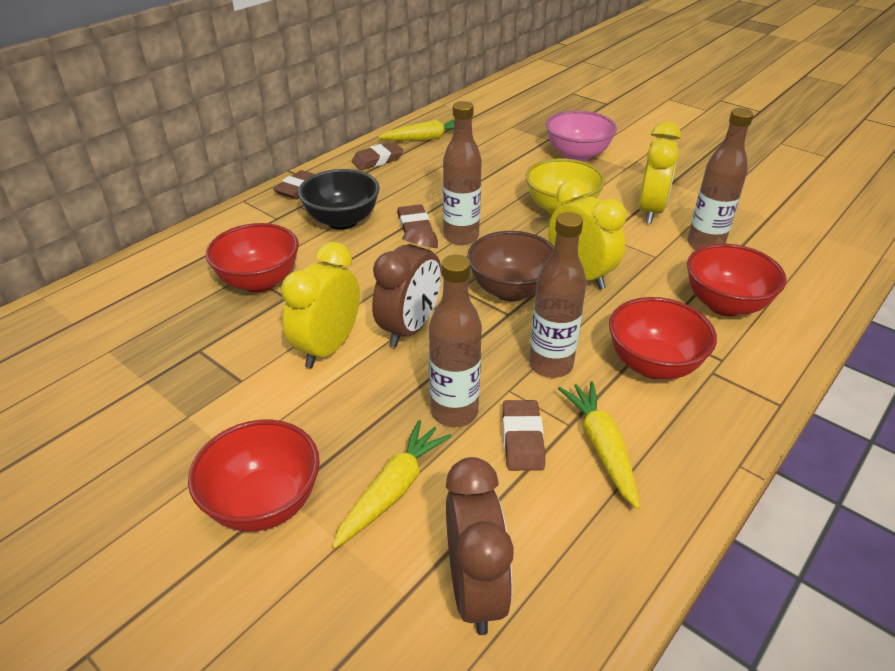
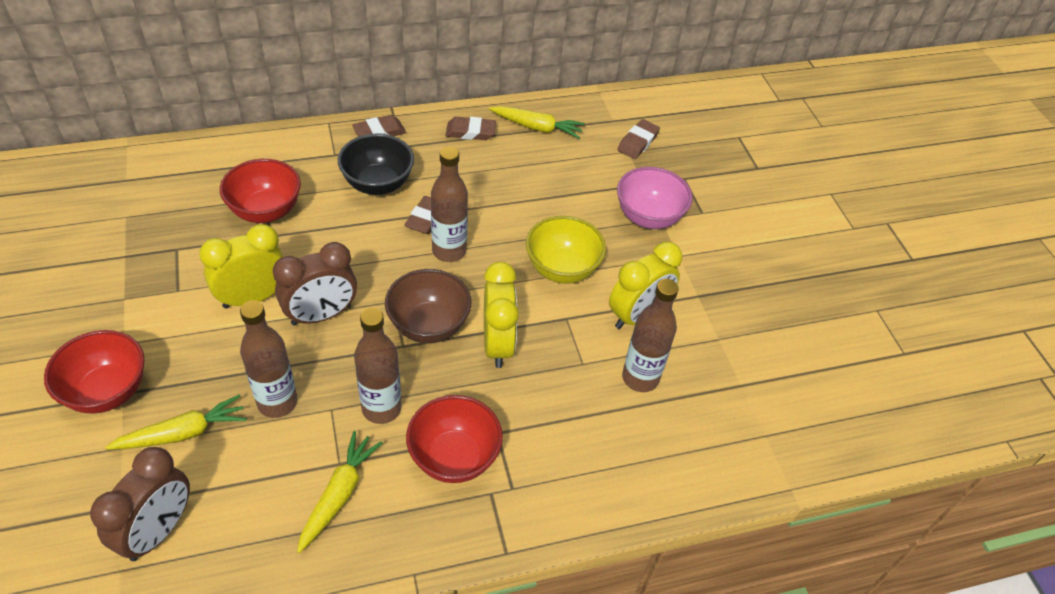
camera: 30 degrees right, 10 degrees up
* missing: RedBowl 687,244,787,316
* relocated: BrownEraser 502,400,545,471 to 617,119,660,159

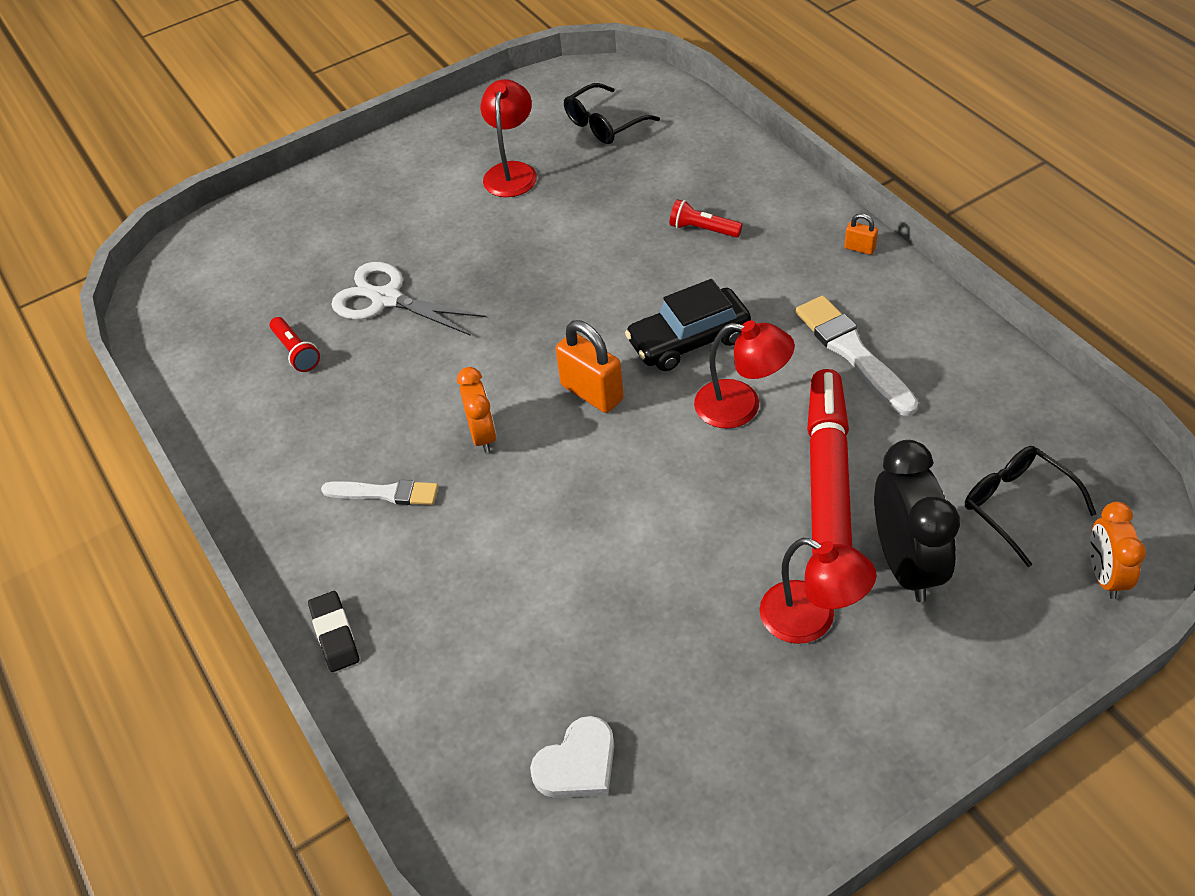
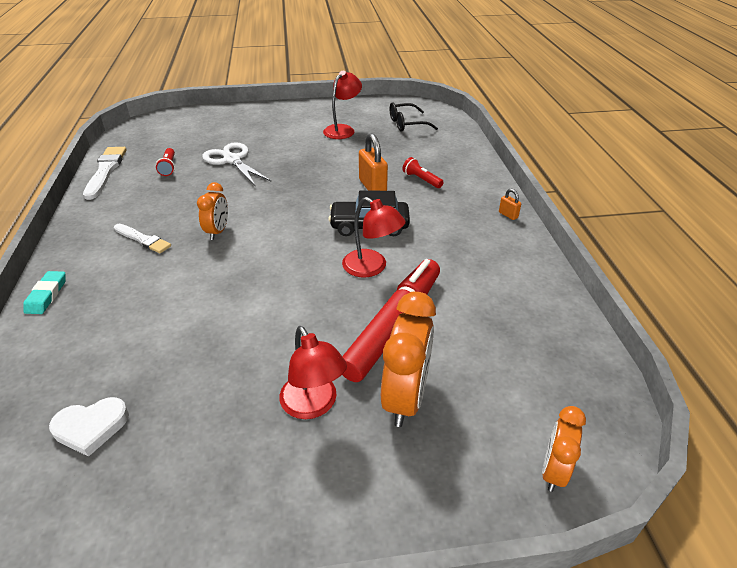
camera: 20 degrees right, 10 degrees down
* missing: BlackGlasses 965,446,1096,567
* relocated: OrangePadlock 556,320,623,413 to 359,133,388,191
* relocated: WhiteBrush 795,295,918,416 to 83,147,127,200
* colour: BlackEraser 308,591,360,672 to TurquoiseEraser 23,271,66,314
* colour: BlackClock 874,440,960,602 to OrangeClock 381,292,436,427

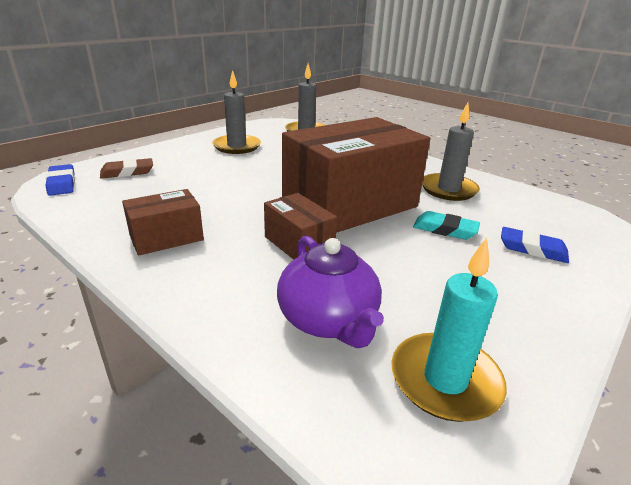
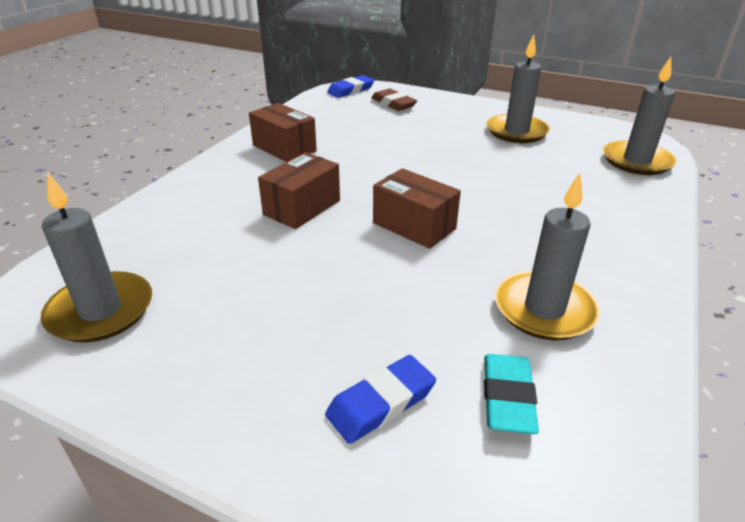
camera: 75 degrees right, 5 degrees up
* missing: PurpleTeapot 277,236,384,348
* relocated: TurquoiseEraser 413,211,480,240 to 484,354,539,434
* colour: TurquoiseCandle 391,238,507,422 to GreyCandle 40,173,152,343
* spun: BlueEraser 501,227,569,263 = 325,355,436,444 45 degrees clockwise
* size: BrownBox 282,117,430,233 = 373,168,461,249 x0.46

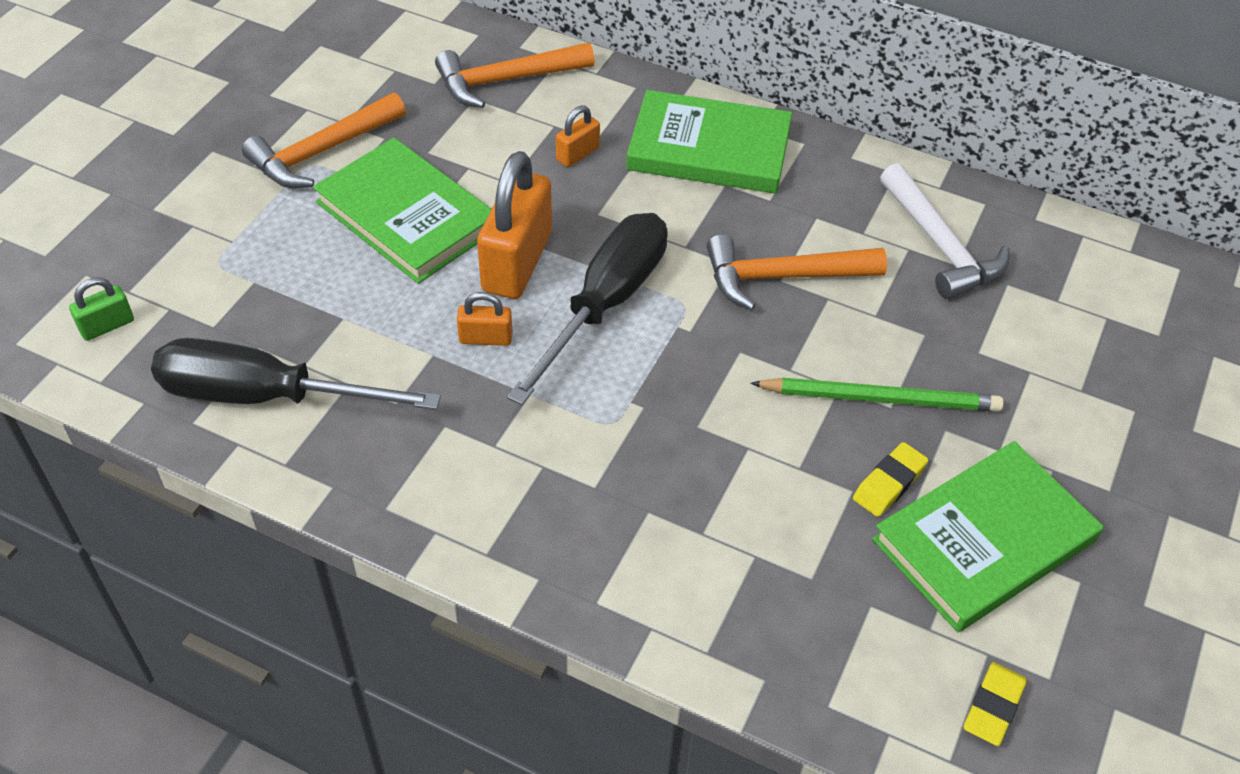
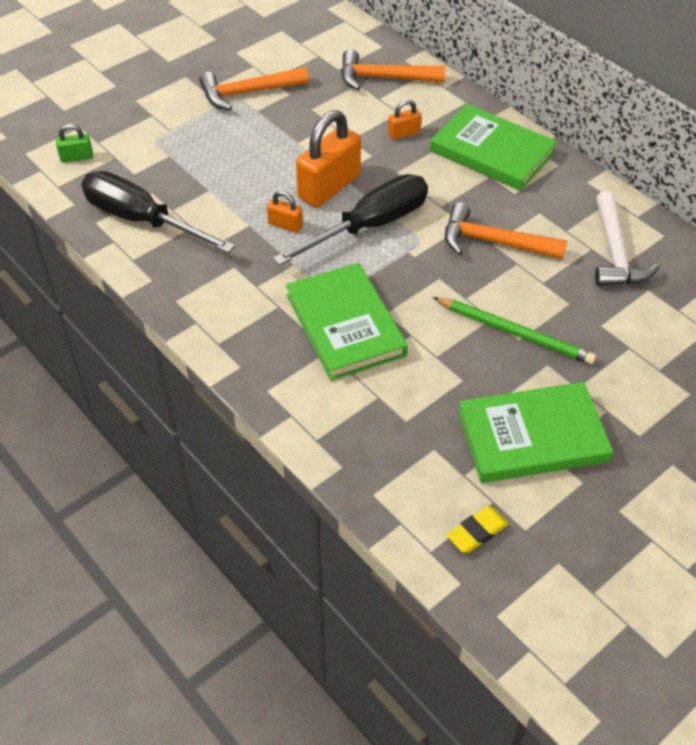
camera: 25 degrees right, 0 degrees up
* missing: YellowEraser 853,442,928,517
* relocated: GreenBook 313,138,492,284 to 286,263,408,381

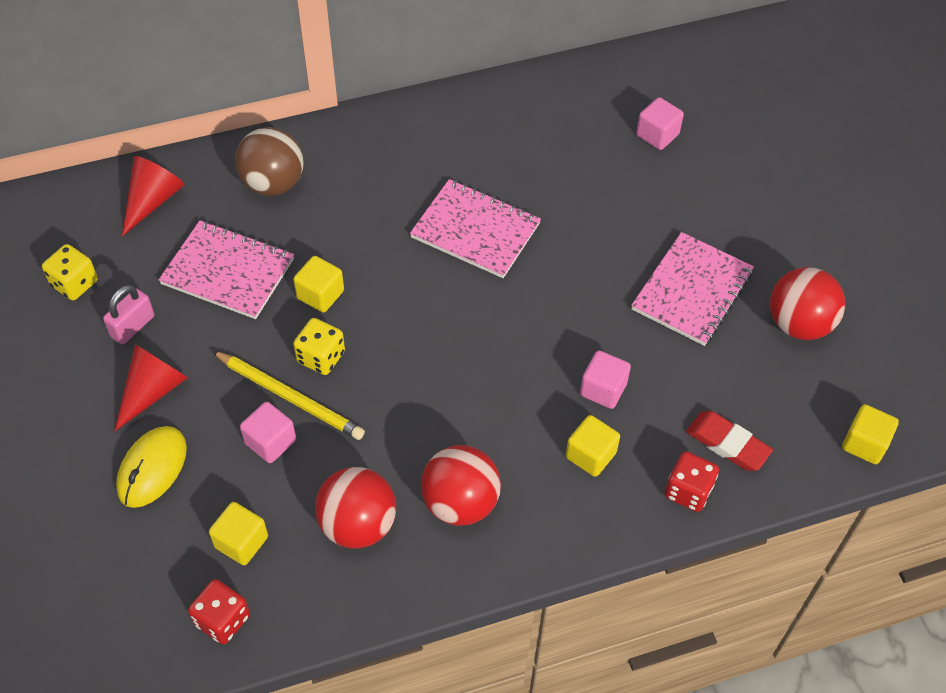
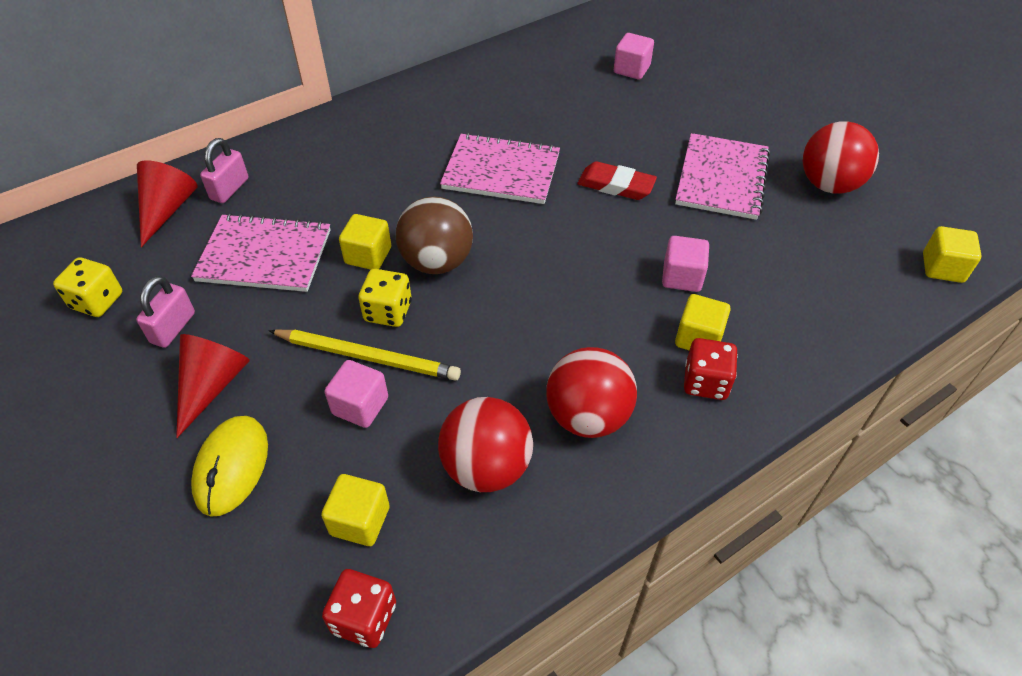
camera: 15 degrees left, 5 degrees down
* appeared: PinkPadlock 200,138,248,203
* relocated: BrownBall 235,127,304,196 to 396,196,473,274
* relocated: RedDice 665,451,719,512 to 684,338,738,400
* relocated: RedEraser 686,411,773,471 to 577,161,657,200

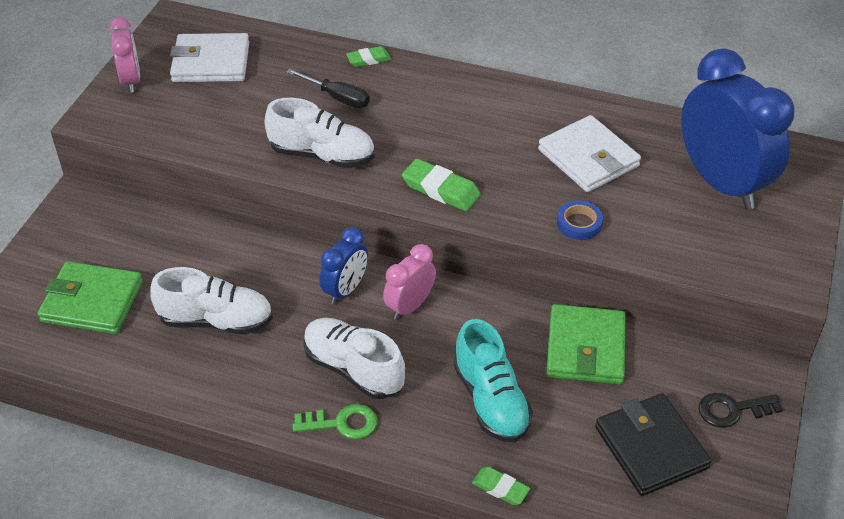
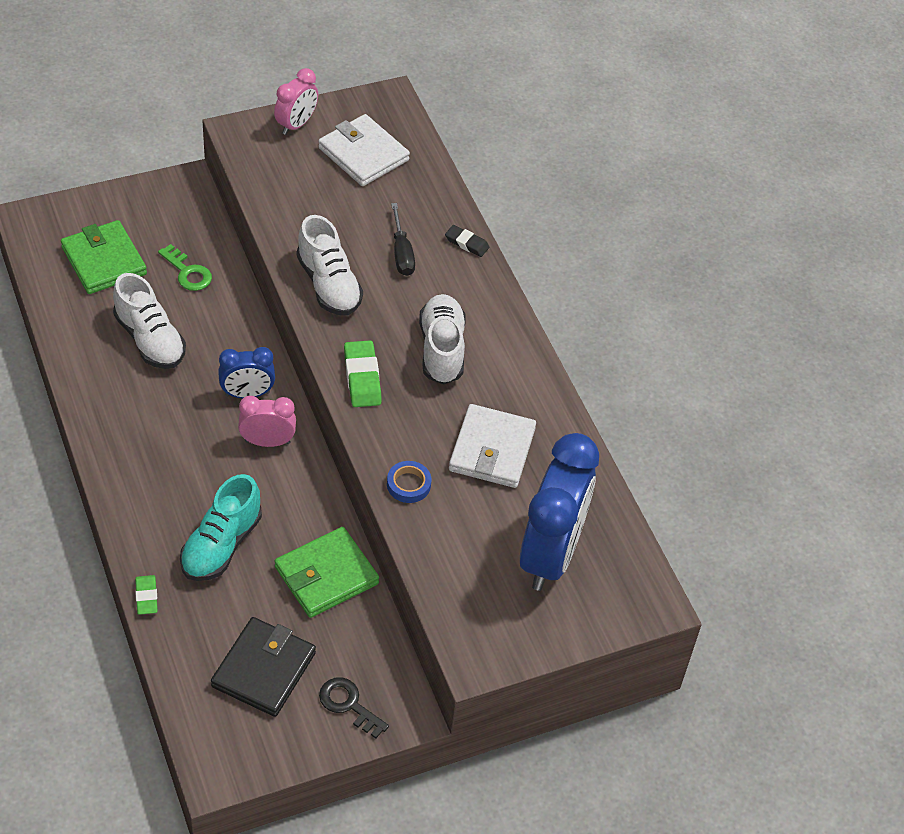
camera: 45 degrees right, 5 degrees up
* relocated: GreenKey 292,404,377,439 to 158,244,212,291
* relocated: WhiteShoe 304,318,405,399 to 419,294,466,385
* colour: GreenEraser 346,46,391,67 to BlackEraser 445,225,489,257

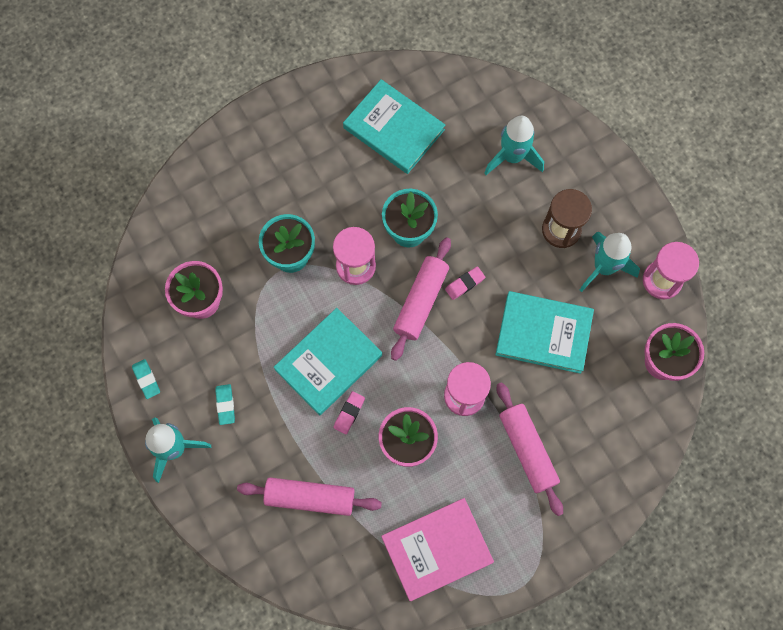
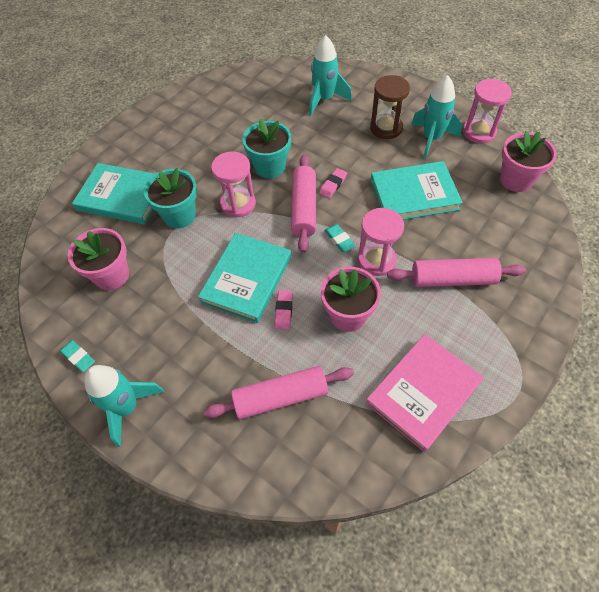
camera: 20 degrees left, 15 degrees down
* relocated: TurquoiseEraser 215,384,235,425 to 324,224,356,252
* relocated: TurquoiseBook 343,79,445,174 to 72,163,155,224
* spun: PinkRollingPin 497,382,563,516 = 387,258,526,287 45 degrees counterclockwise

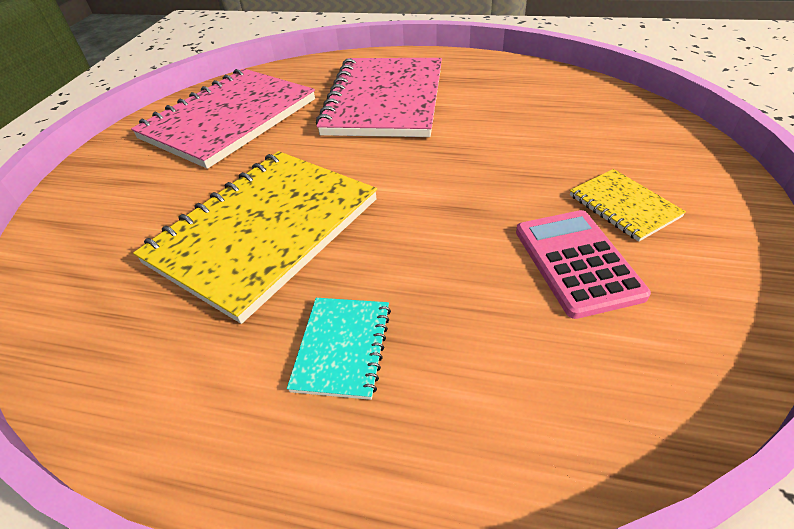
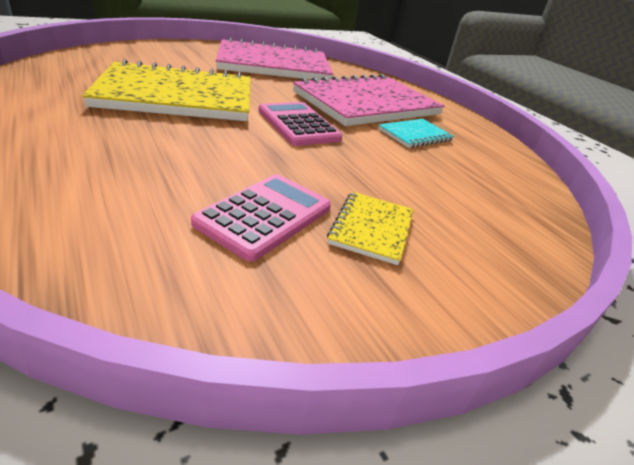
camera: 40 degrees right, 10 degrees down
* appeared: PinkCalculator 259,102,342,146
* relocated: TurquoiseNotebook 287,298,391,400 to 378,119,454,148

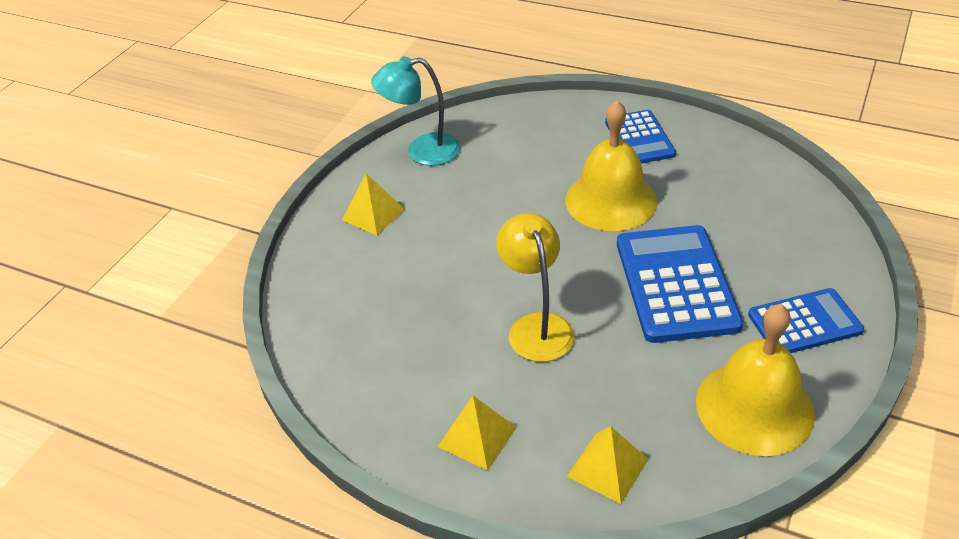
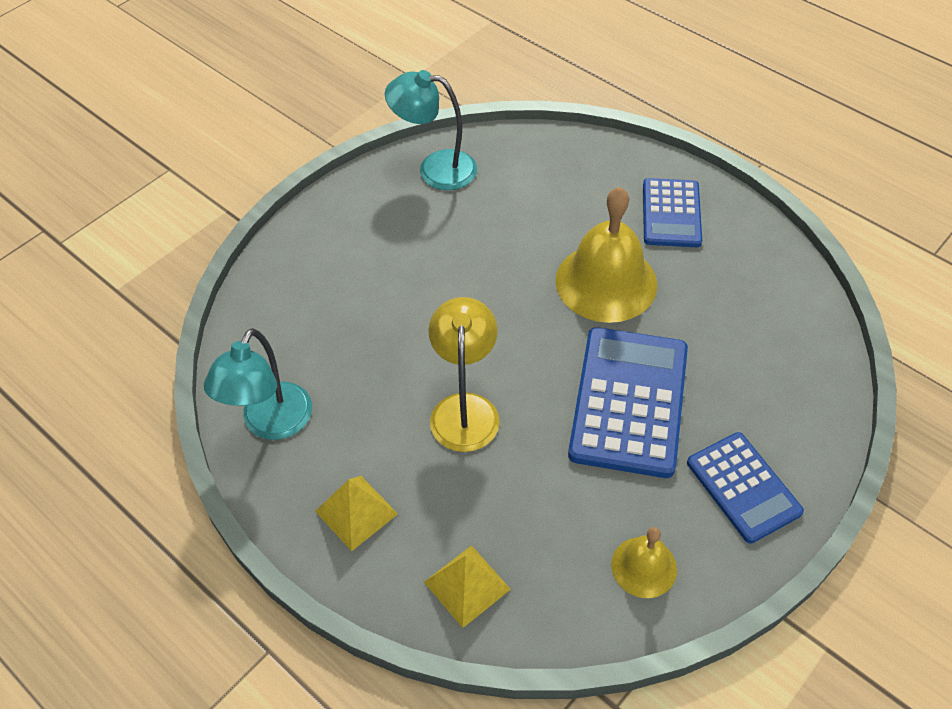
camera: 15 degrees right, 10 degrees up
* missing: YellowPyramid 342,174,405,235
* appeared: TurquoiseLamp 204,328,312,440
* spun: BlueCalculator 748,288,864,353 = 687,432,804,544 60 degrees clockwise
* size: YellowBell 696,304,815,456 = 611,527,677,598 x0.53

